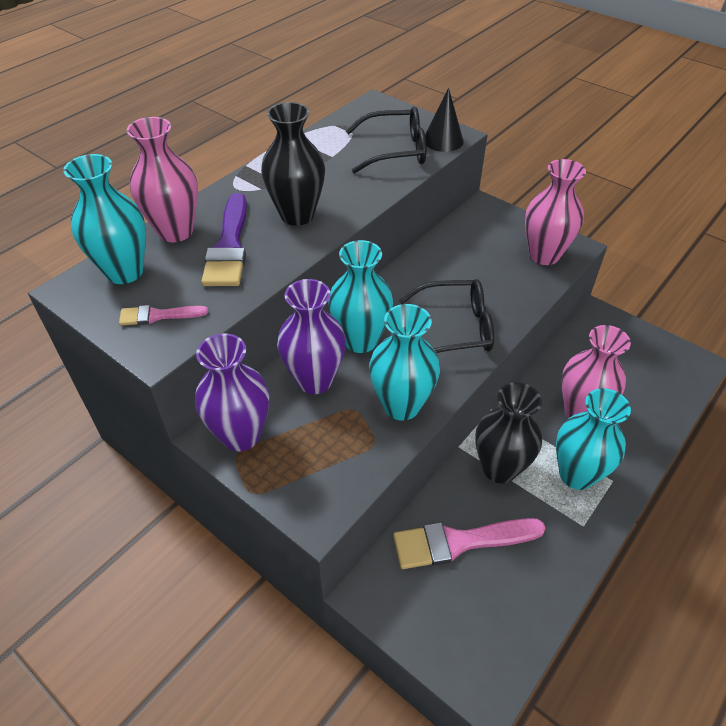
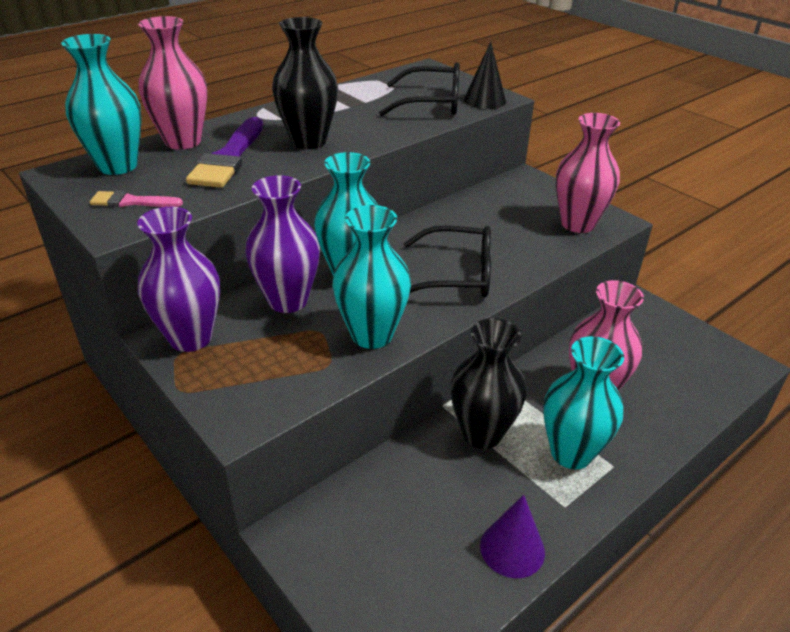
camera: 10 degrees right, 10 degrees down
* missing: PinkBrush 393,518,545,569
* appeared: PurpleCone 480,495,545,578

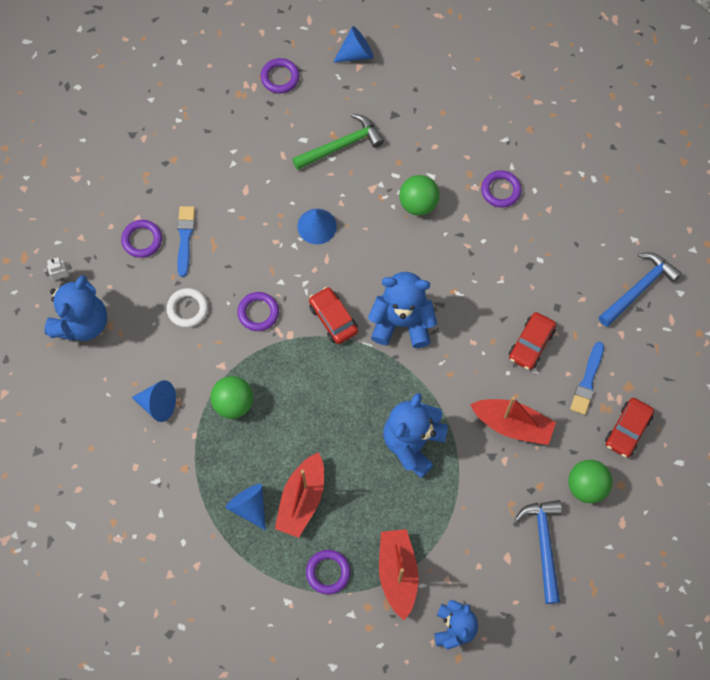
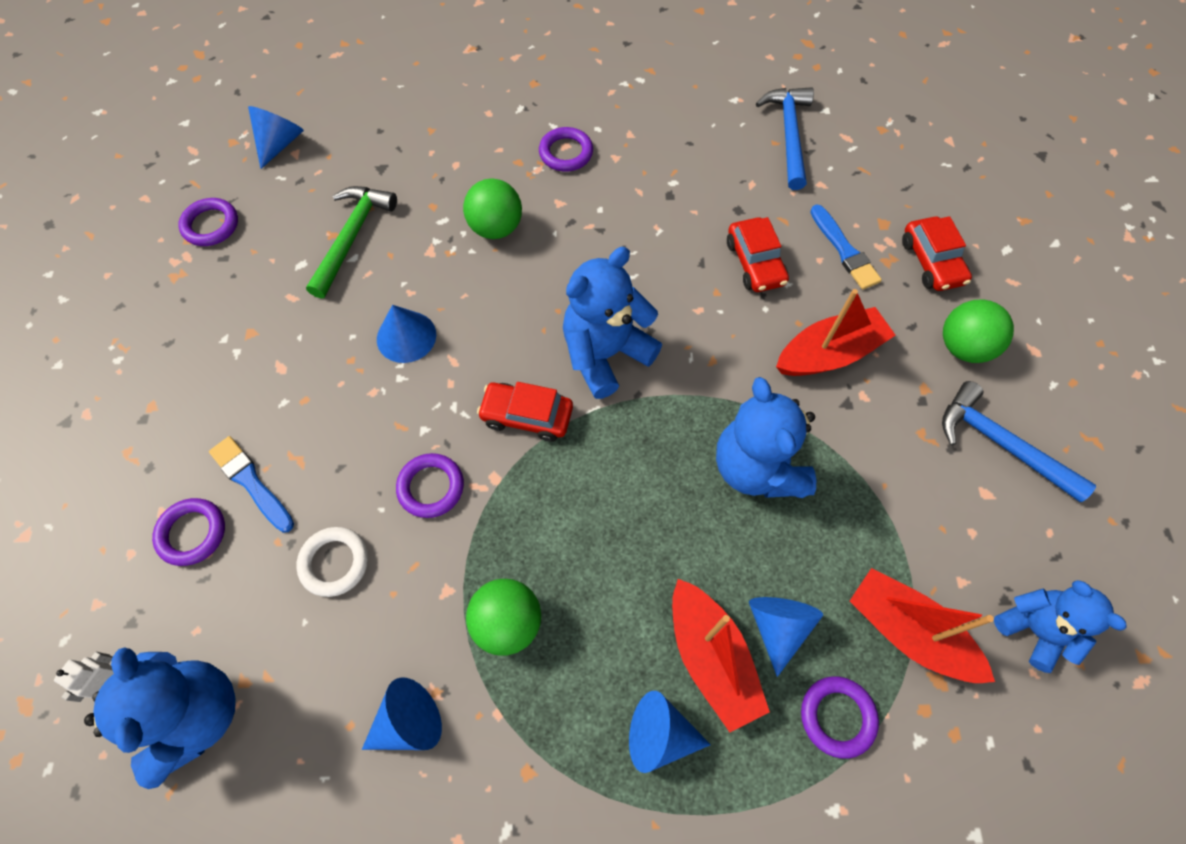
camera: 45 degrees left, 5 degrees down
* appeared: BlueCone 749,597,823,677

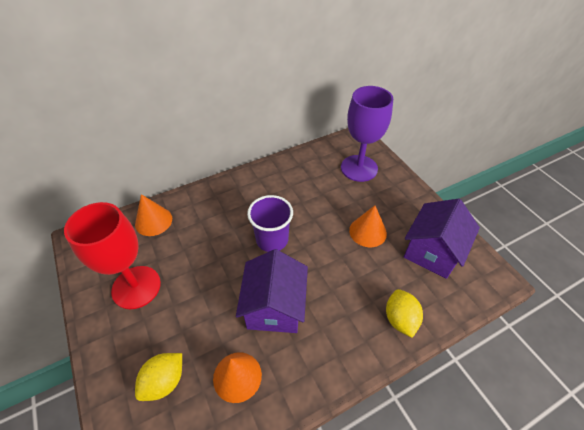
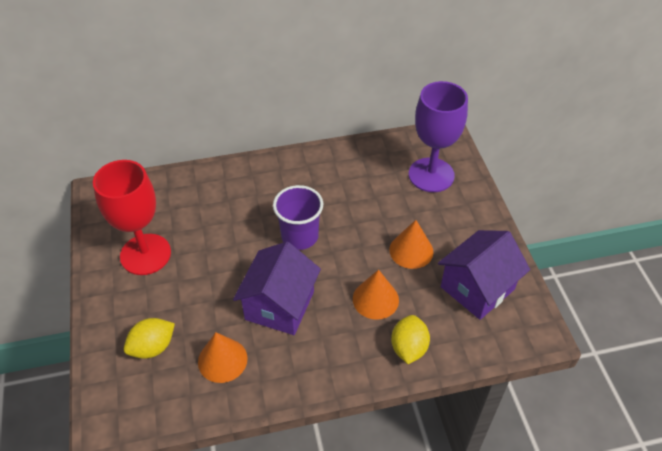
camera: 15 degrees right, 0 degrees up
* relocated: OrangeCone 135,194,172,236 to 353,270,399,320

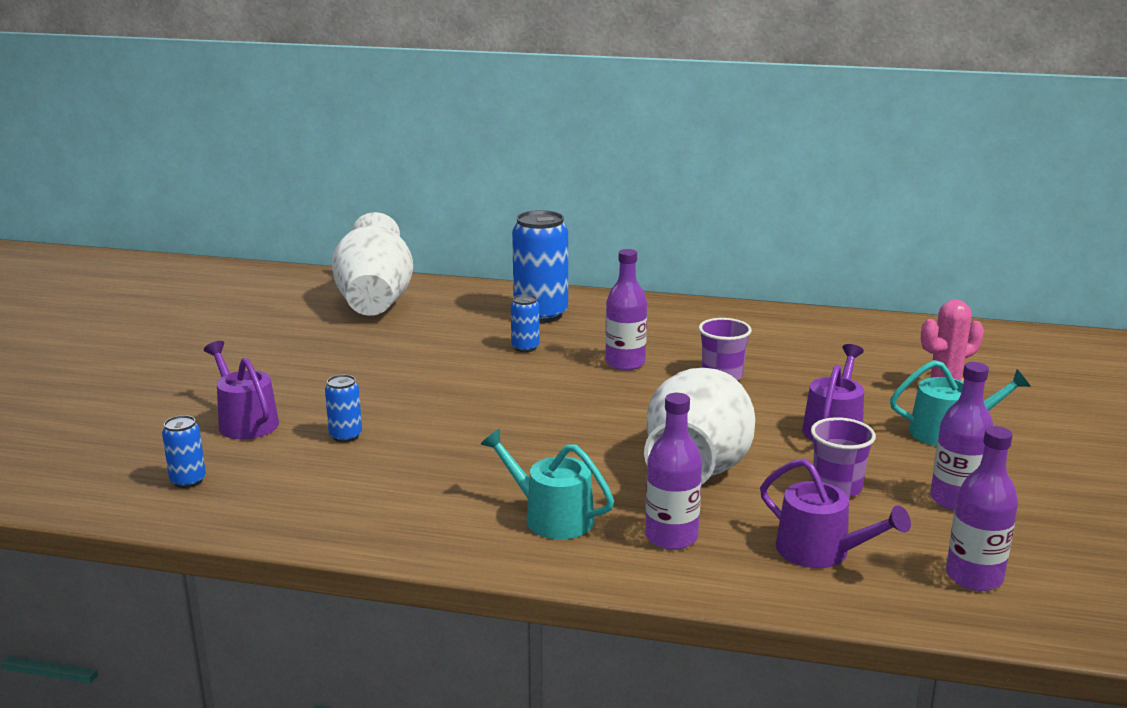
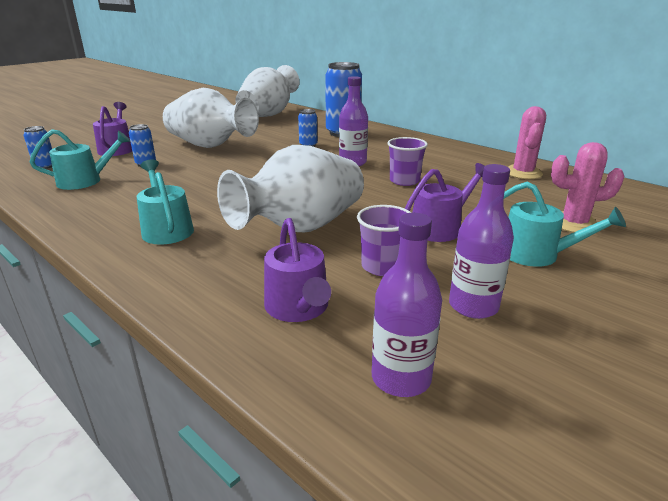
camera: 30 degrees right, 5 degrees up
* missing: PurpleBottle 645,393,702,550
* appeared: TurquoiseWateringCan 29,129,130,190
* appeared: WhiteVase 163,88,259,148
* appeared: PinkCactus 508,106,546,179

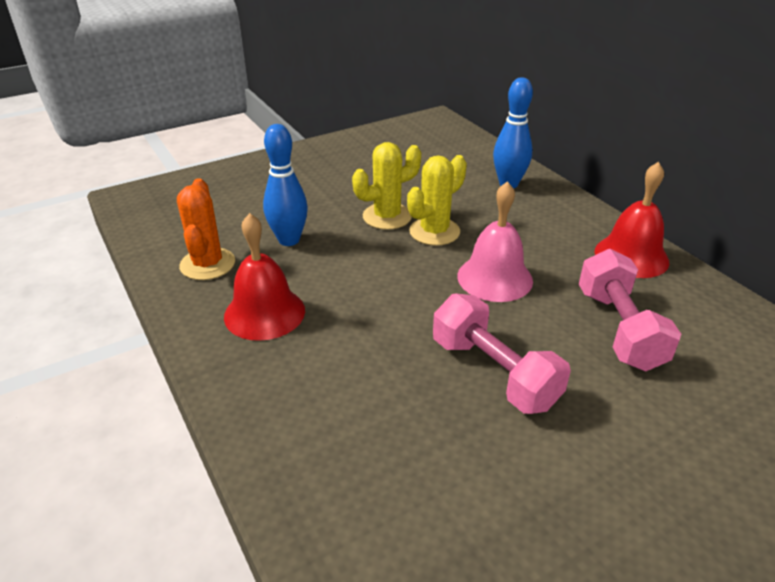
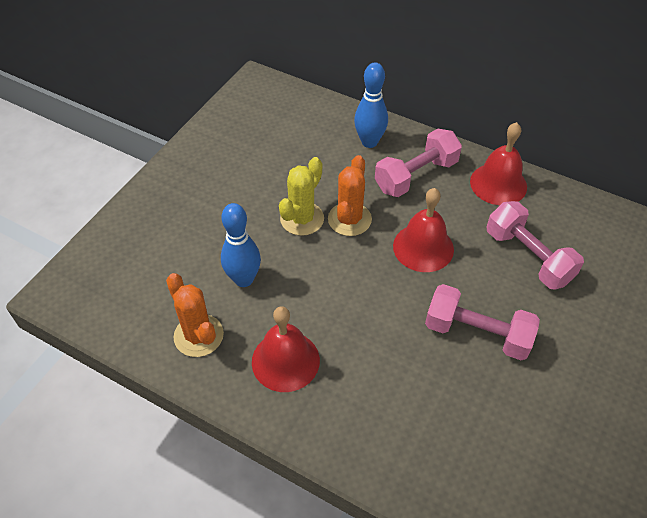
camera: 30 degrees left, 15 degrees up
* appeared: PinkDumbbell 375,129,462,197
* colour: YellowCactus 407,155,467,246 to OrangeCactus 328,155,372,236
* colour: PinkBell 457,181,533,302 to RedBell 393,188,454,272

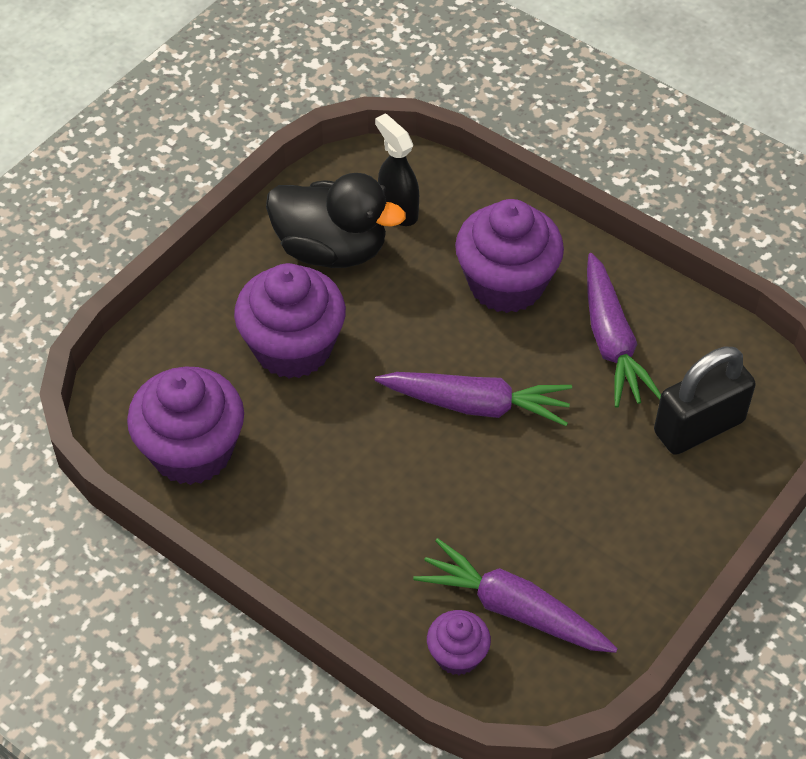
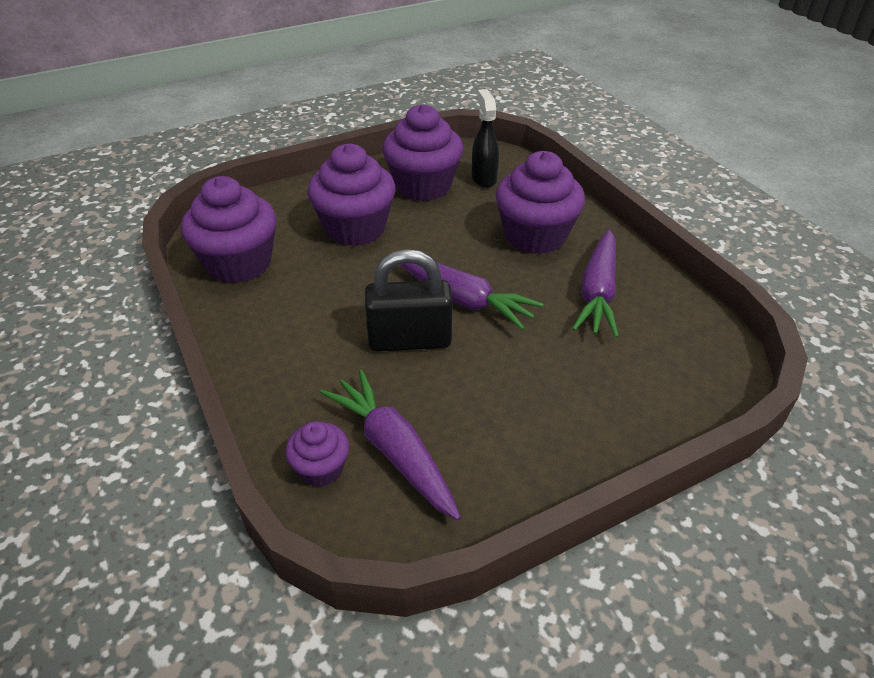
camera: 25 degrees right, 10 degrees down
* relocated: BlackPadlock 654,347,756,455 to 365,249,453,352
* exchanged: BlackDuck 266,173,406,268 to PurpleCupcake 383,104,464,201

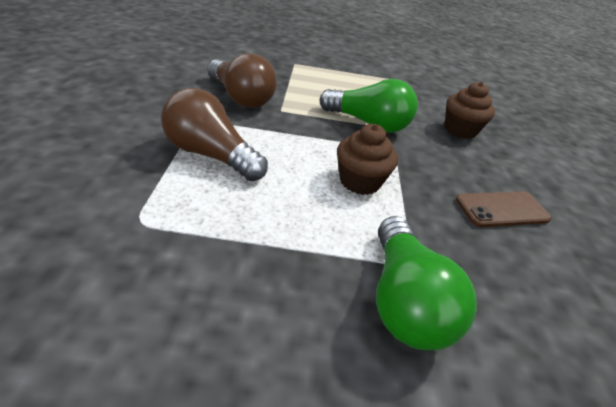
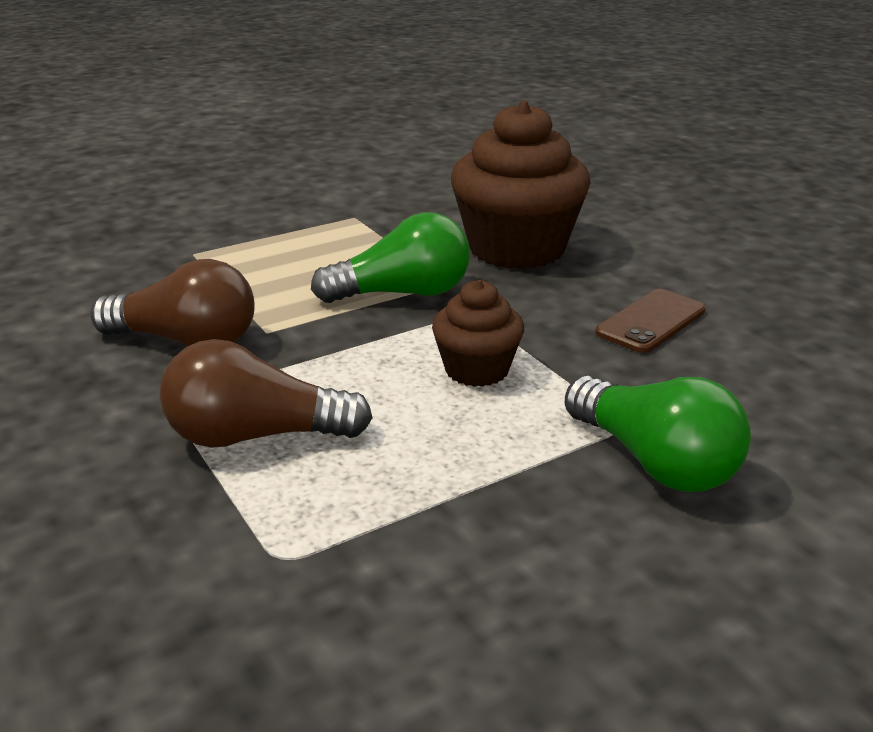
camera: 30 degrees left, 10 degrees down
* size: BrownCupcake 445,82,495,139 = 451,101,591,269 x1.88

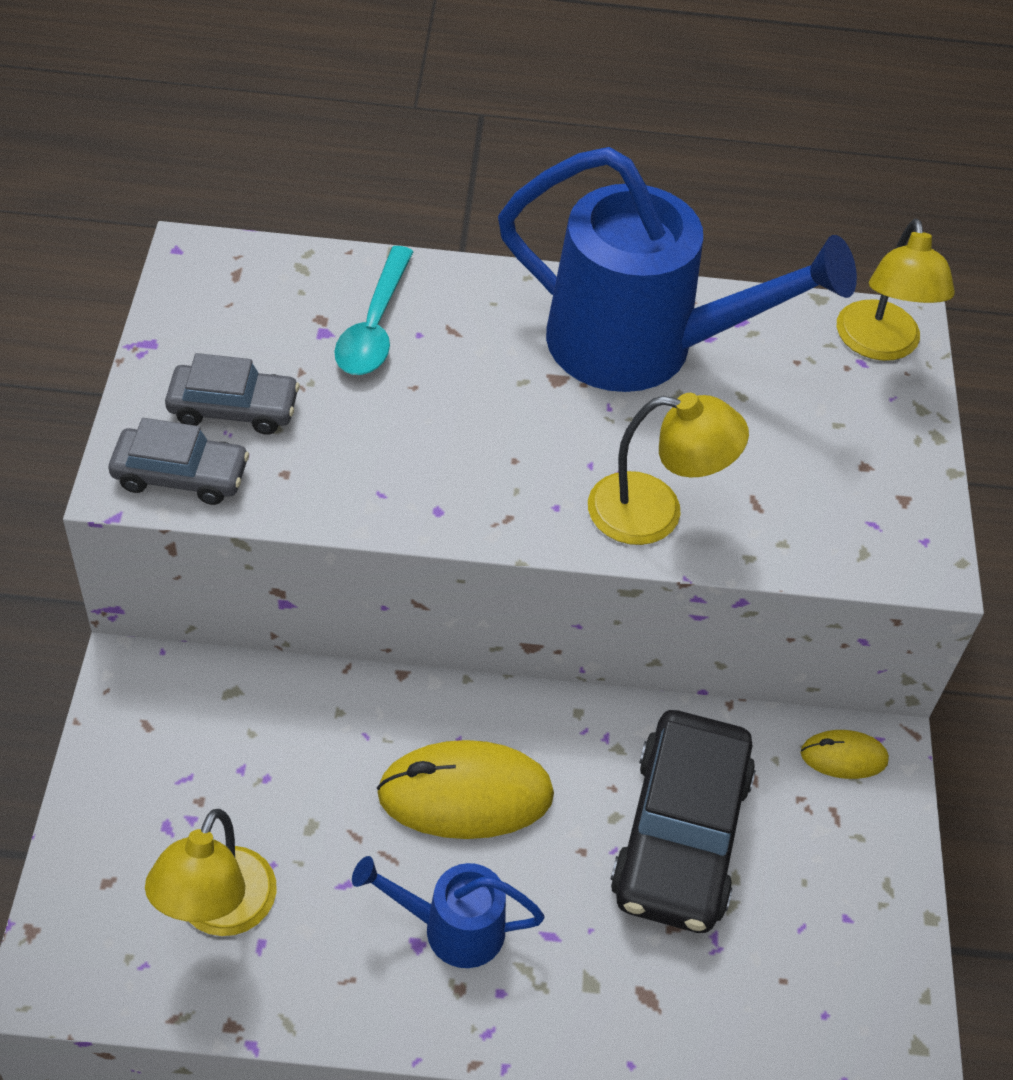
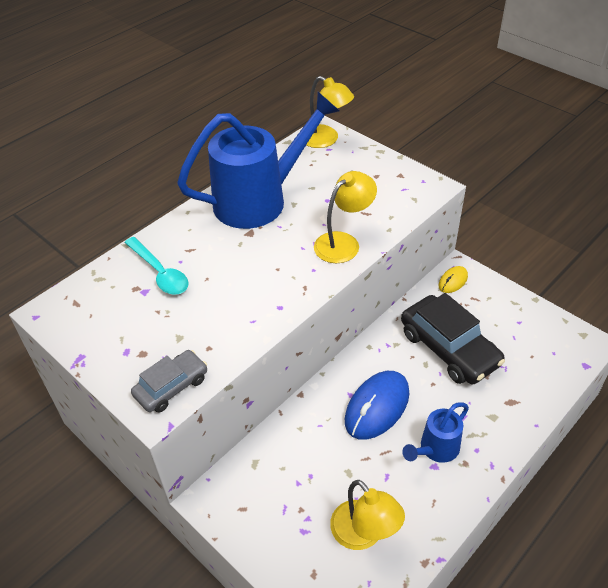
camera: 45 degrees left, 5 degrees down
* missing: GreyCar 165,353,300,435
* colour: YellowMouse 377,740,554,839 to BlueMouse 345,371,410,440

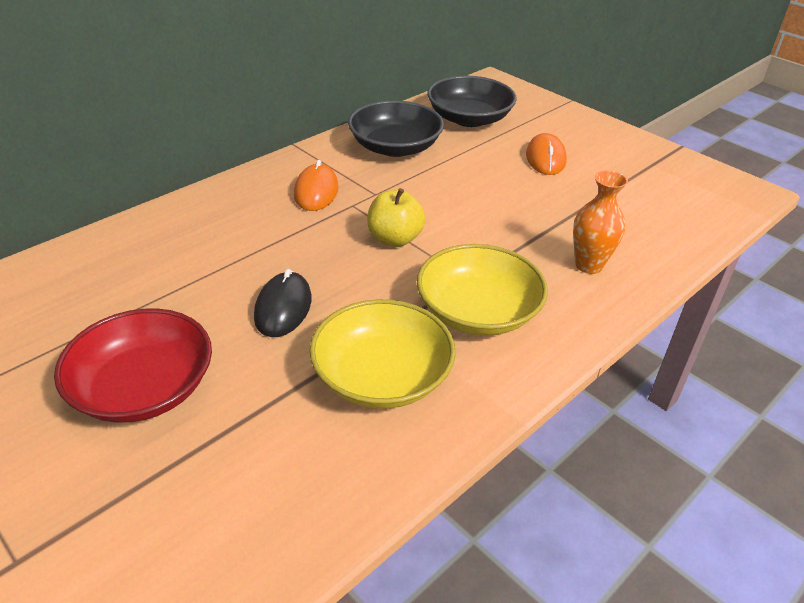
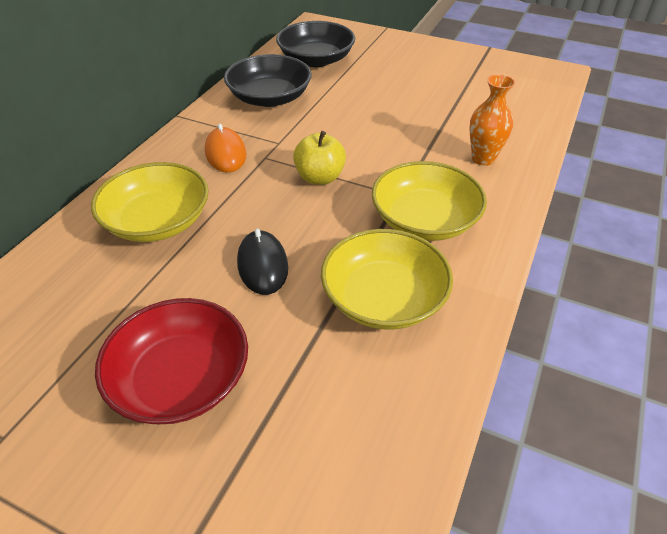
camera: 20 degrees left, 5 degrees up
* missing: OrangeMouse 526,133,567,175
* appeared: YellowBowl 91,162,209,242

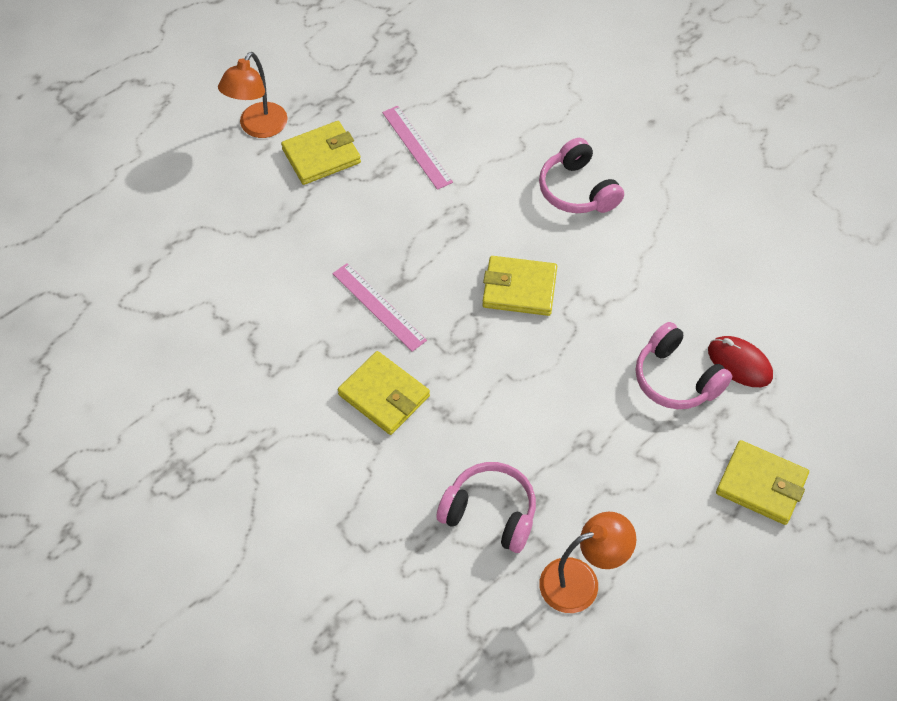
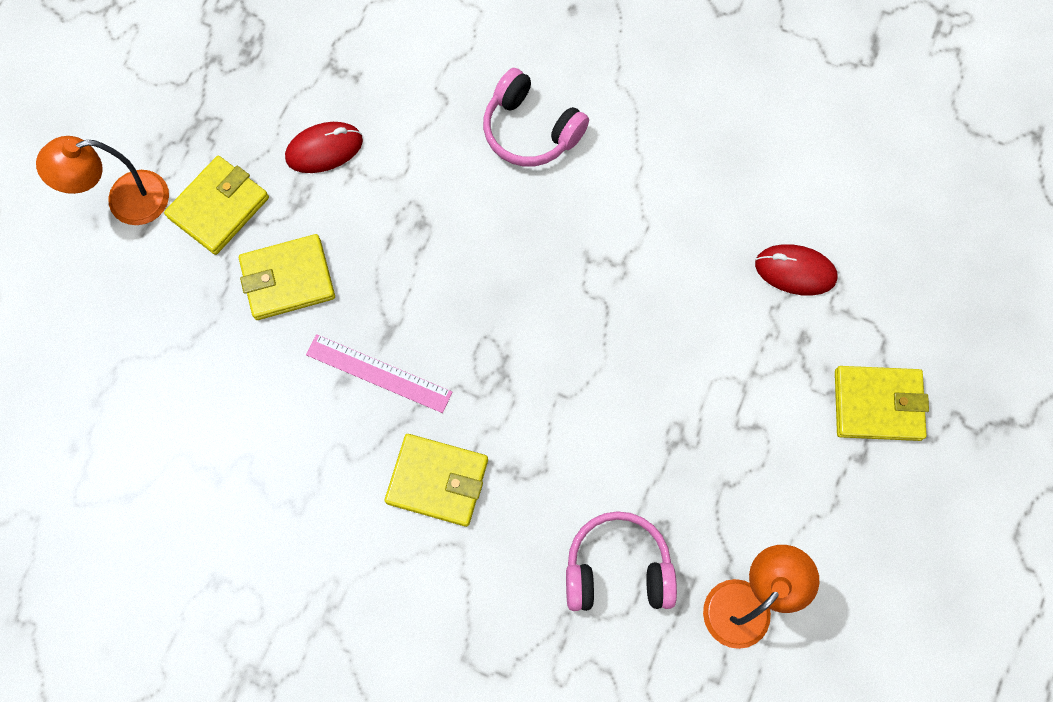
camera: 25 degrees left, 15 degrees up
* missing: PinkHeadphones 636,322,732,409
* relocated: YellowWallet 482,256,557,316 to 239,234,335,320
* exchanged: PinkRuler 382,106,453,190 to RedMouse 285,122,363,173
* spun: OrangeLamp 218,52,288,138 = 36,136,169,225 75 degrees clockwise

